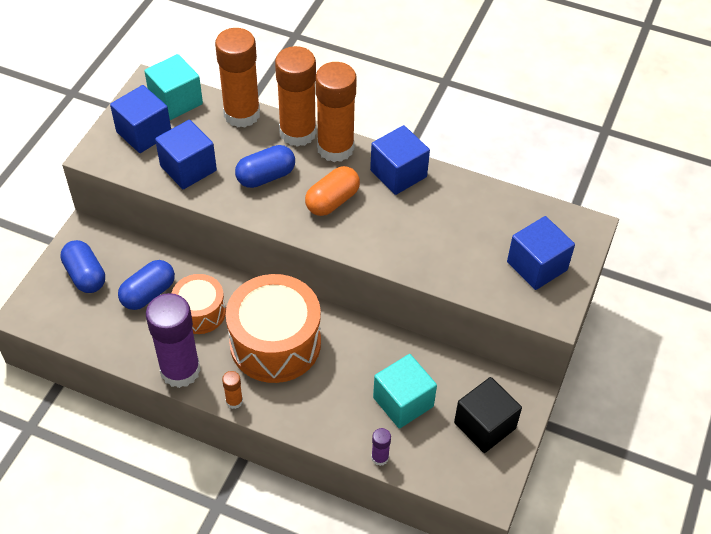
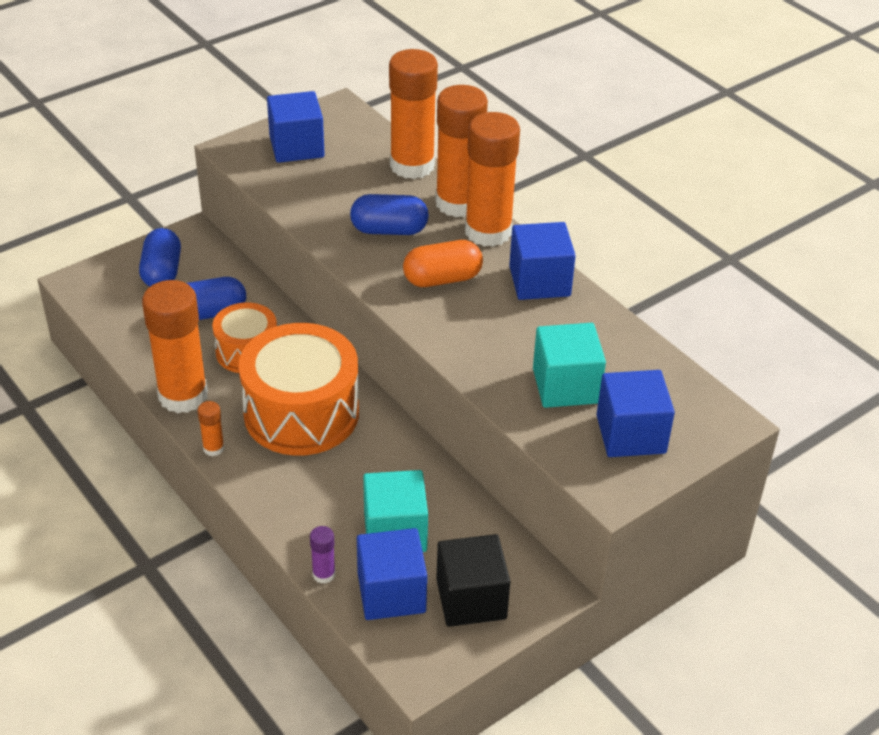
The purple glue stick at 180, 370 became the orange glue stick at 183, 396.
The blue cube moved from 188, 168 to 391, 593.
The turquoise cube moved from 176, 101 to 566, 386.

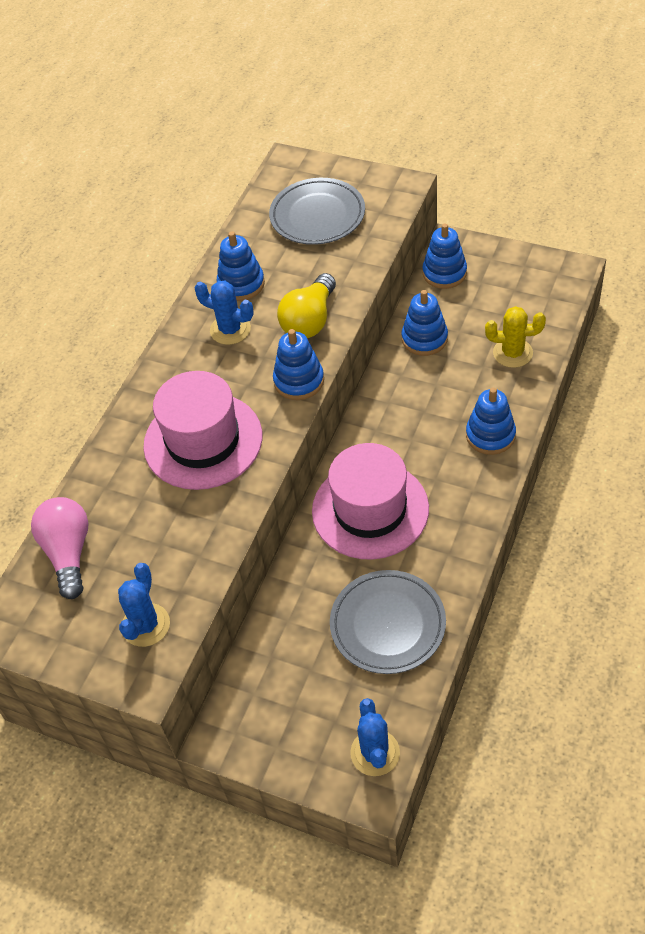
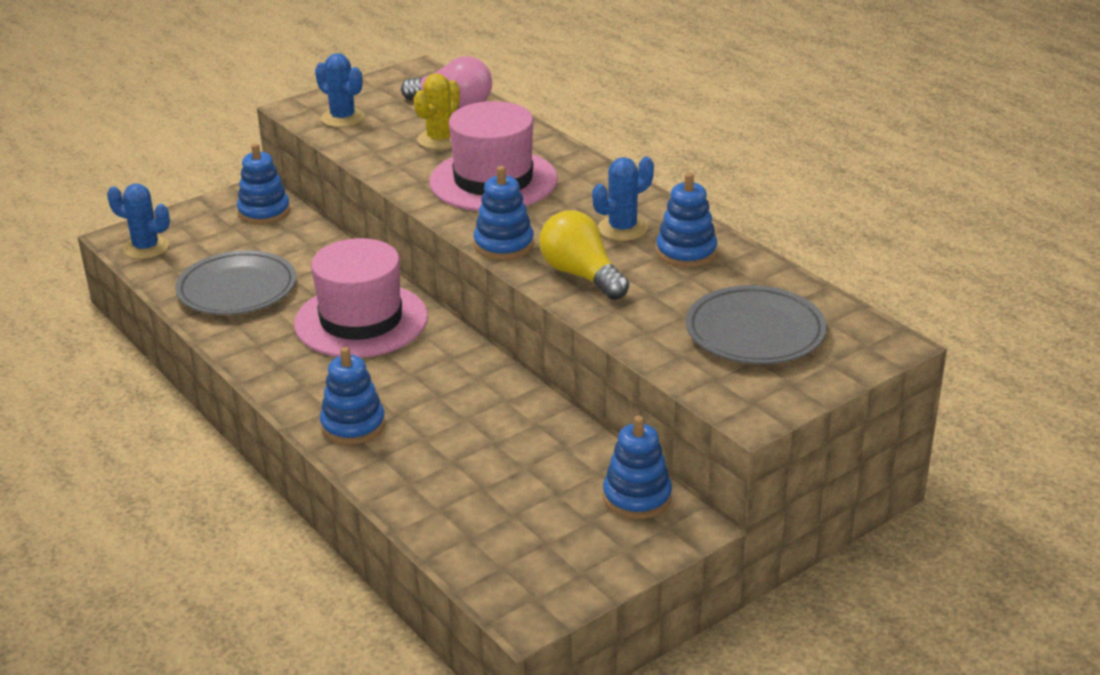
The blue stacking toy moved from 424, 339 to 264, 212.
The yellow cactus moved from 512, 353 to 439, 139.

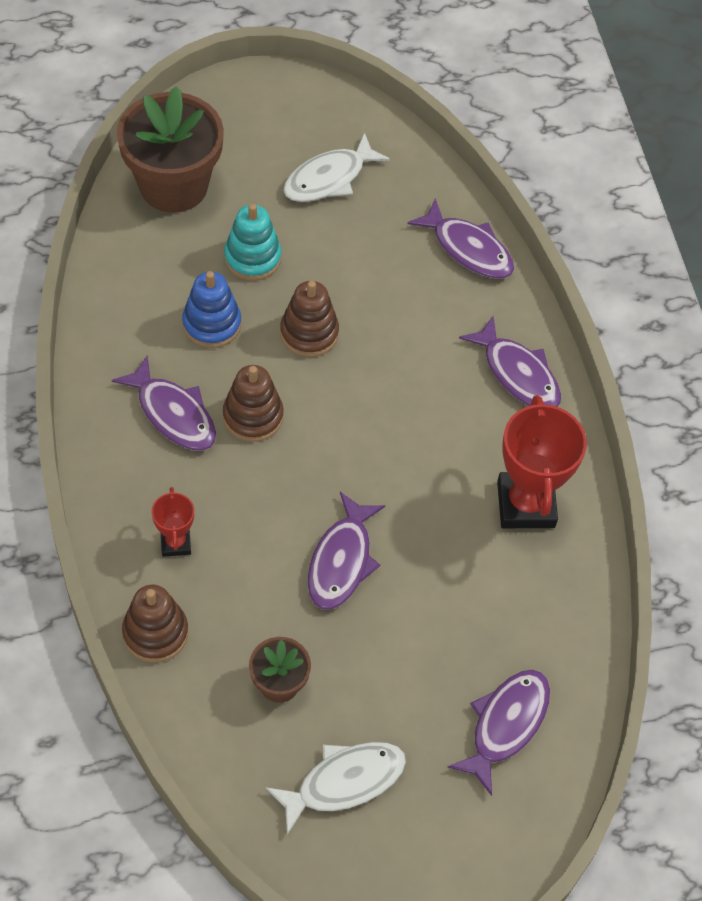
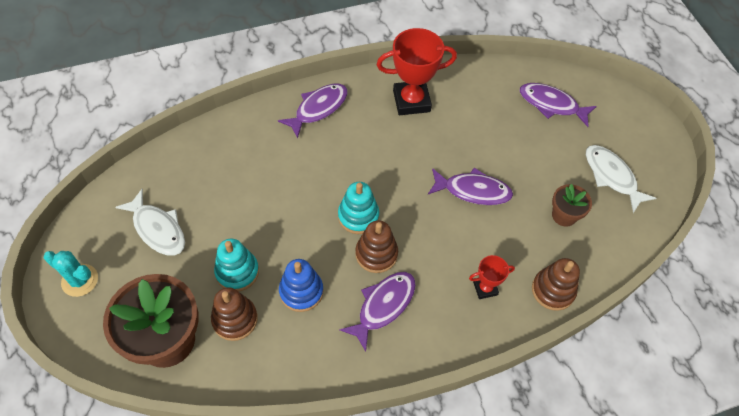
The turquoise cactus at 80, 280 appeared.
The brown stacking toy moved from 309, 333 to 235, 319.
The turquoise stacking toy at 358, 216 appeared.
The purple fish at 468, 249 disappeared.

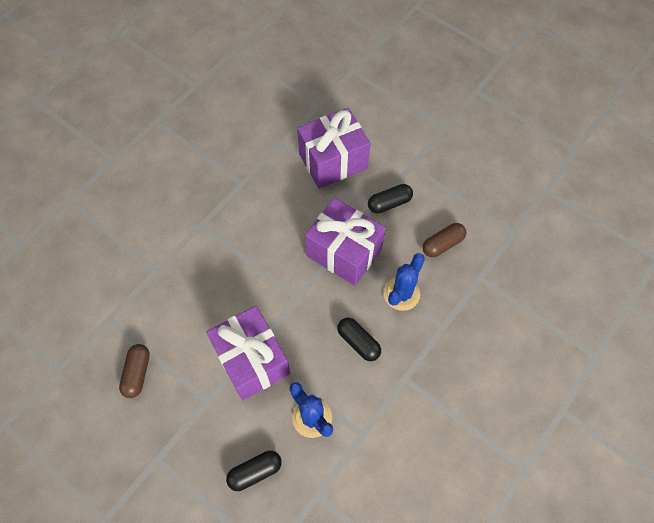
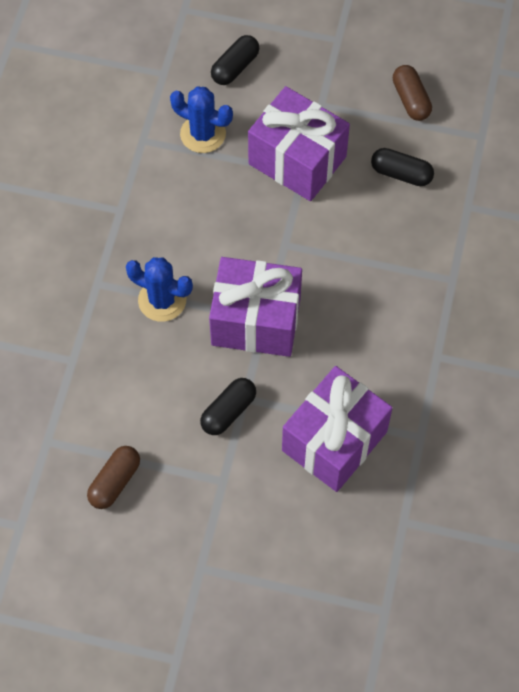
The brown capsule moved from 442, 244 to 115, 482.
The blue cactus at 401, 293 turned 75 degrees counterclockwise.
The black capsule moved from 358, 342 to 401, 173.

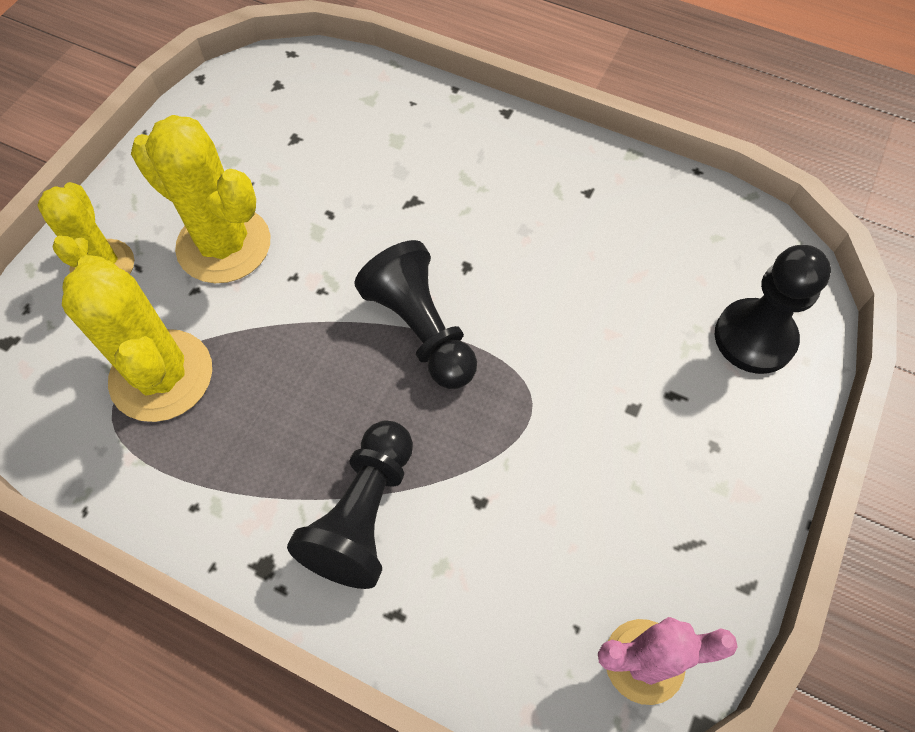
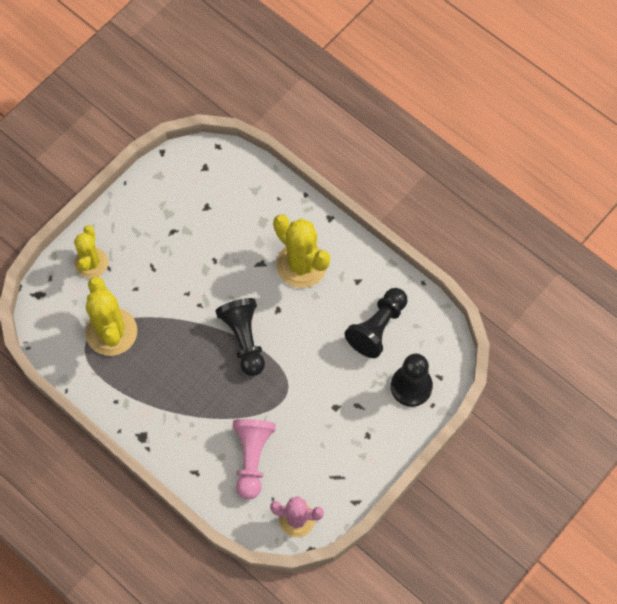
The pink pawn at 252, 458 appeared.
The yellow cactus moved from 224, 245 to 301, 265.
The black pawn moved from 364, 514 to 377, 327.

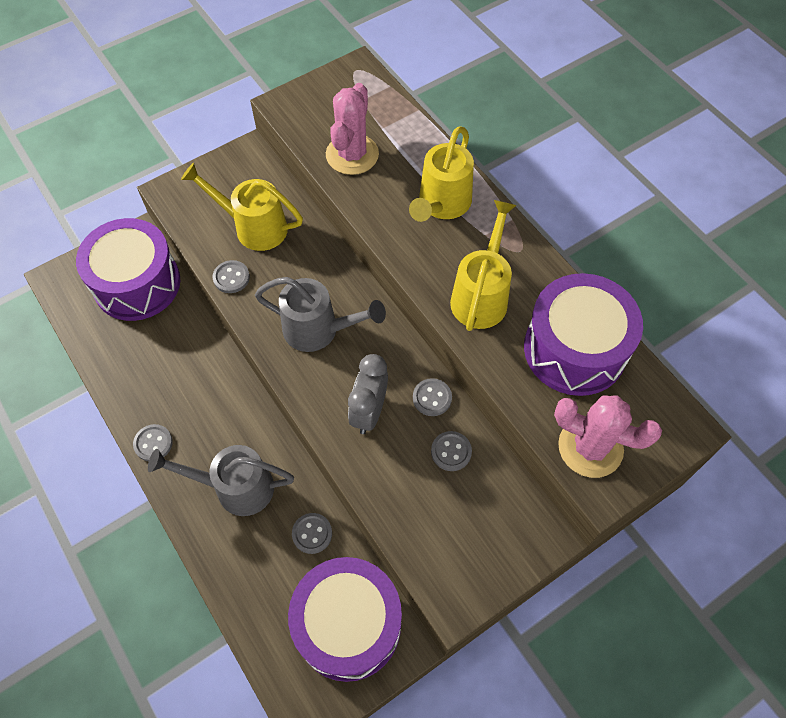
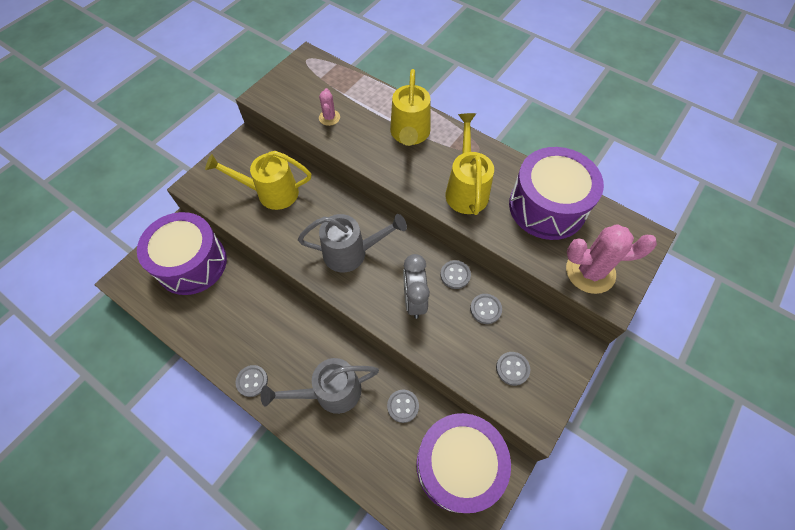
The pink cactus at 352, 154 changed to 0.52 times the size.
The grey button moved from 231, 277 to 512, 369.

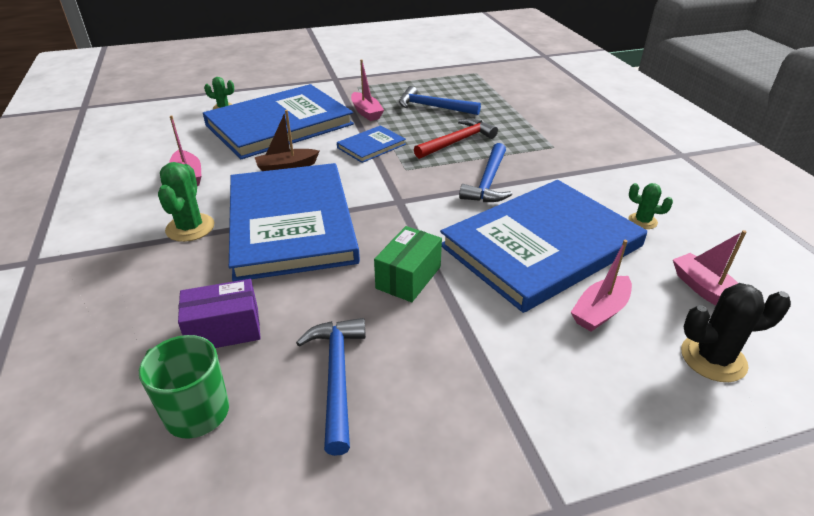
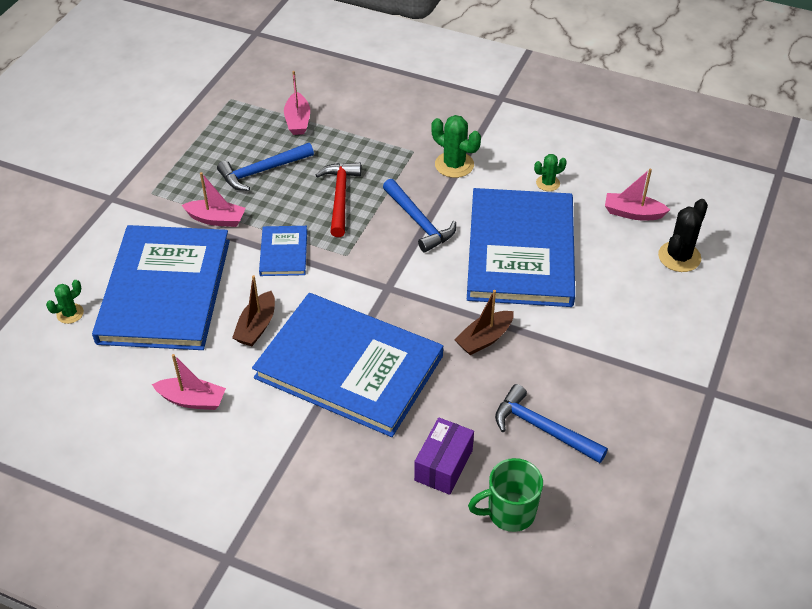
The pink boat moved from 600, 311 to 297, 121.
The green cactus moved from 190, 228 to 454, 165.
The green box at 408, 277 was replaced by the brown boat at 484, 339.

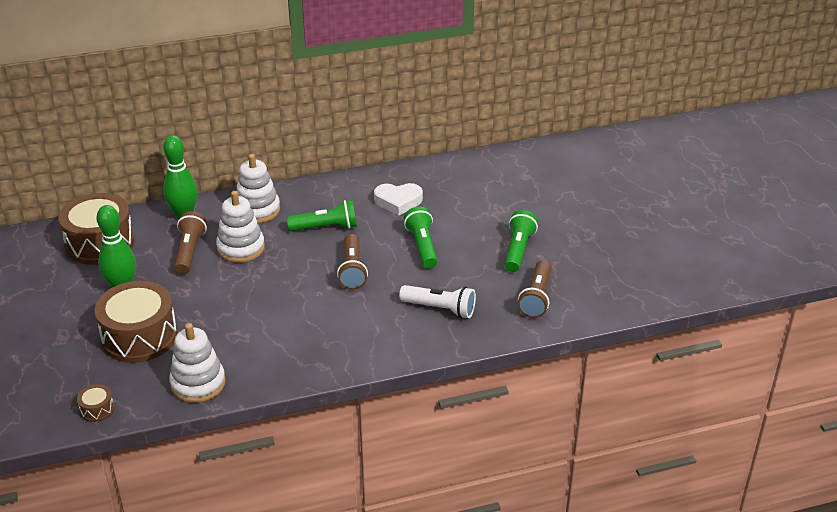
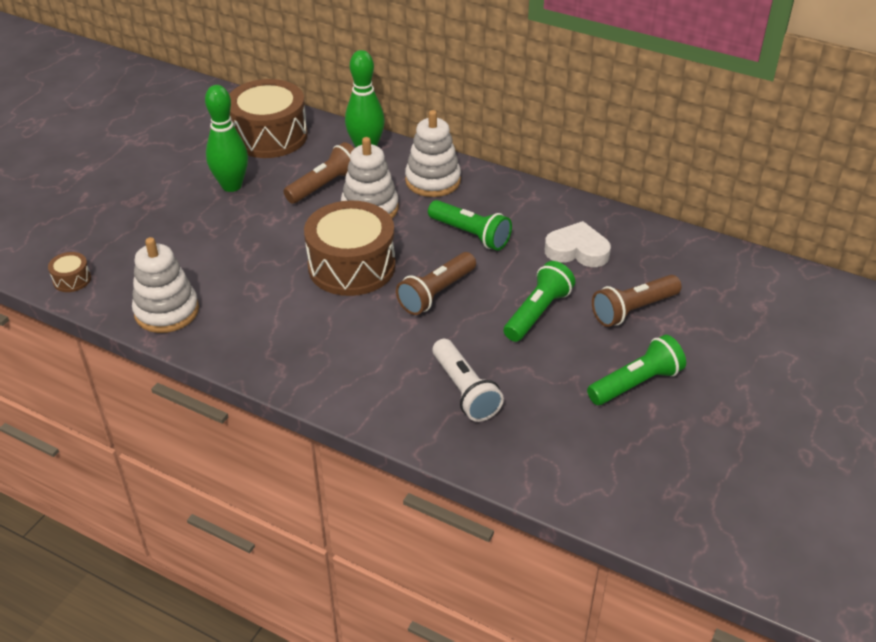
The brown drum moved from 139, 336 to 351, 266.
The white heart at 398, 201 turned 150 degrees clockwise.
The brown flashlight moved from 536, 298 to 633, 310.

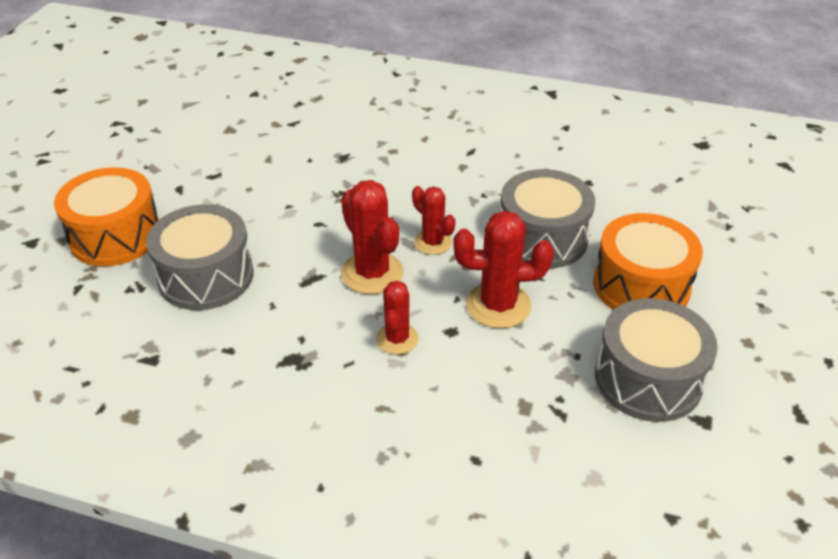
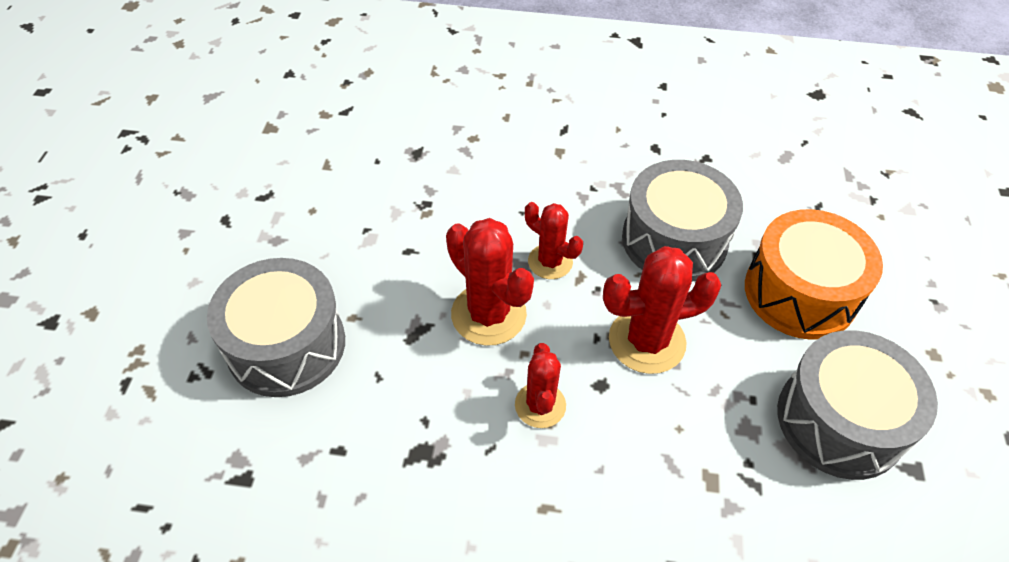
The orange drum at 115, 236 disappeared.

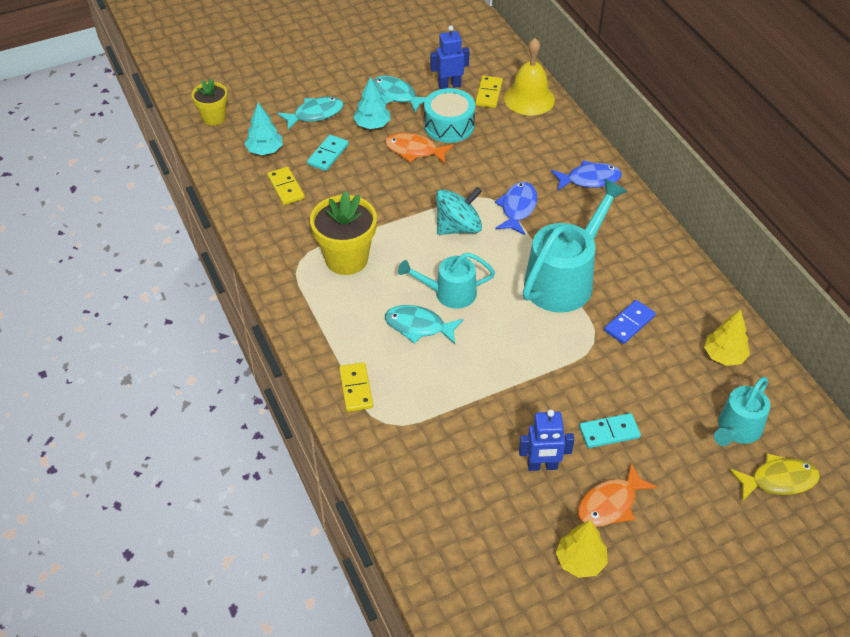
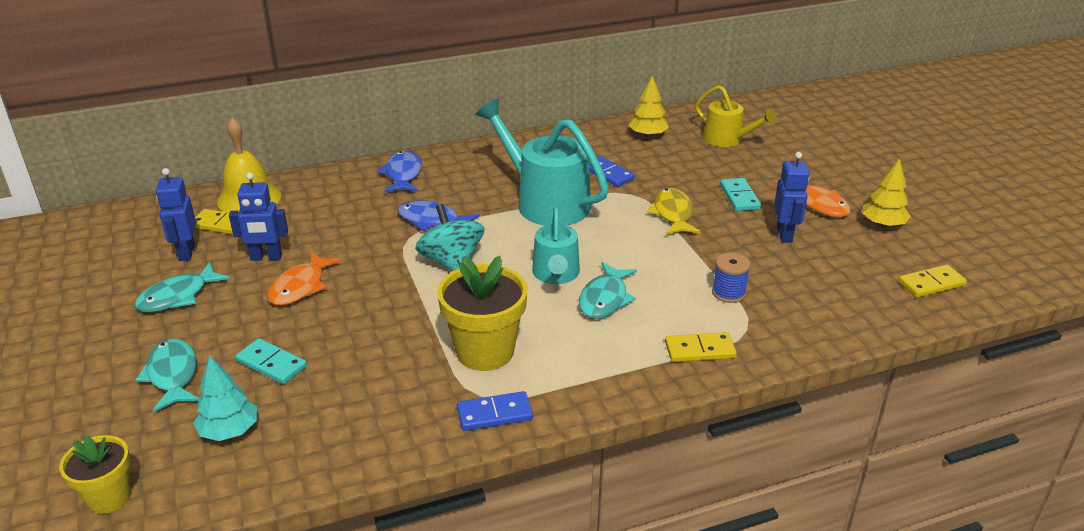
The turquoise drum at 449, 125 was replaced by the blue robot at 266, 257.
The blue domino at 494, 414 appeared.
The yellow fish moved from 778, 480 to 673, 214.
The turquoise watering can at 737, 430 became the yellow watering can at 728, 140.
The blue spool at 728, 293 appeared.
The yellow domino moved from 286, 187 to 931, 284.
The turquoise tree at 372, 125 disappeared.

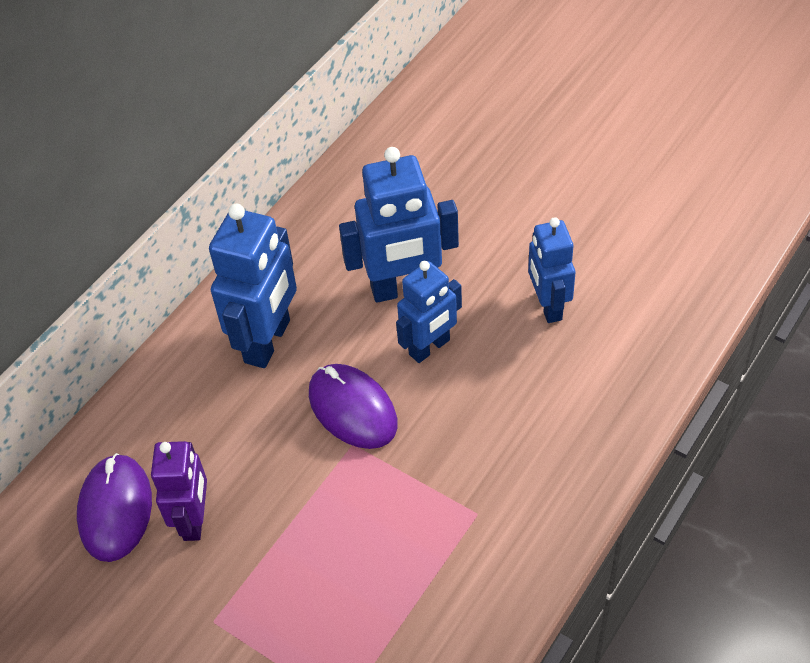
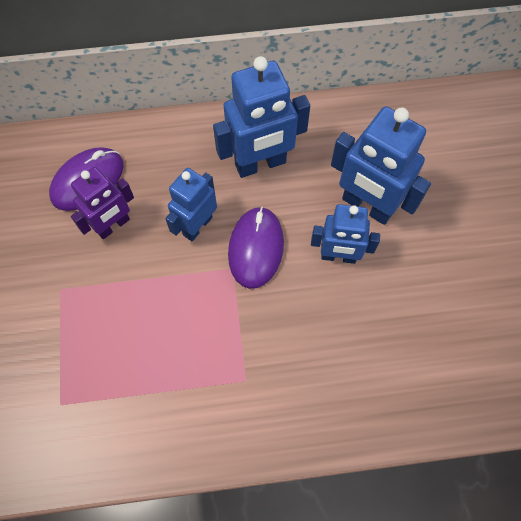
The blue robot moved from 548, 306 to 197, 226.

